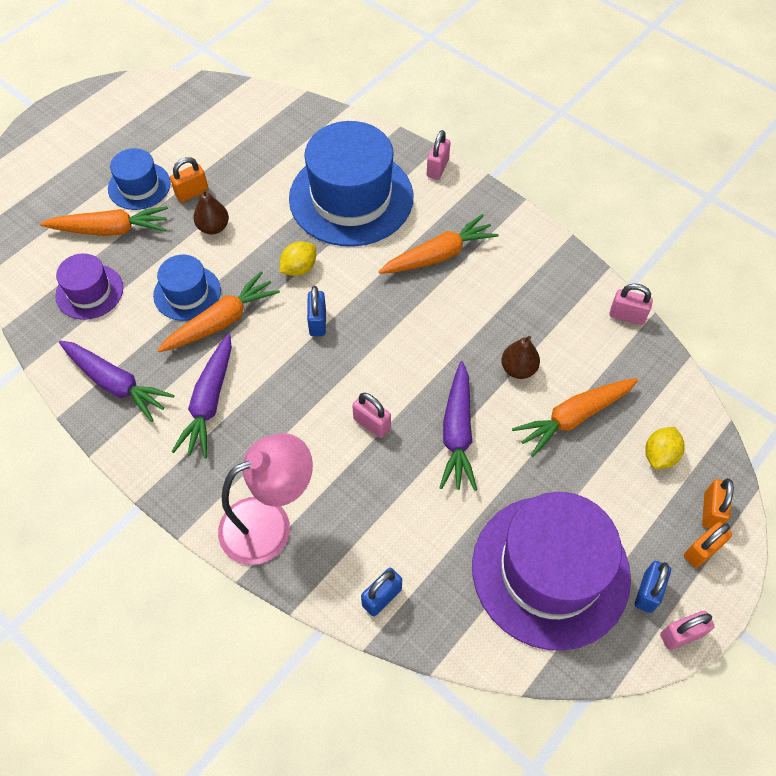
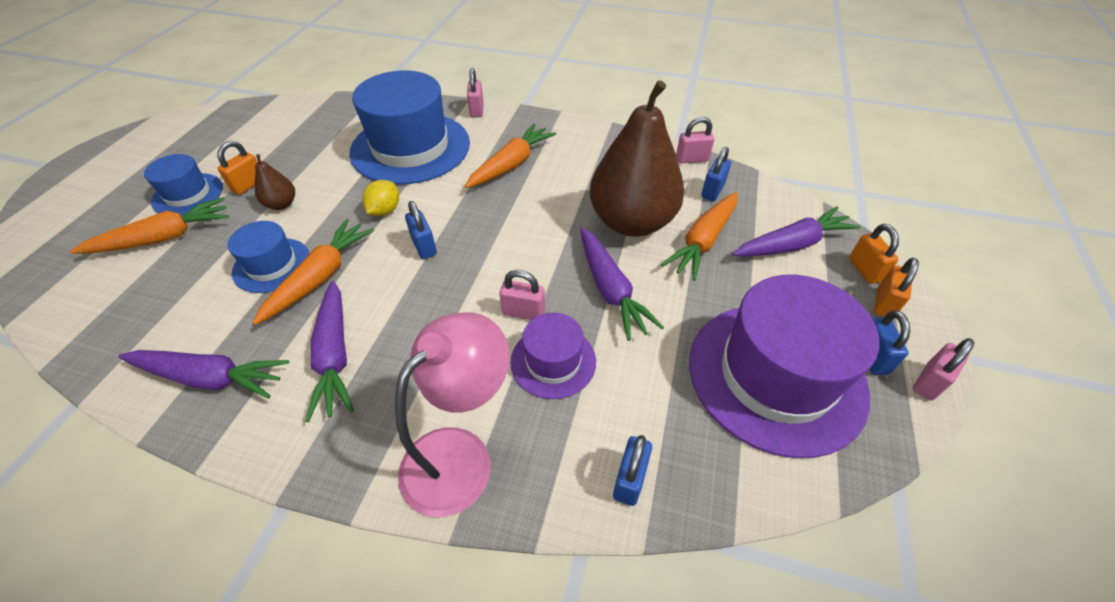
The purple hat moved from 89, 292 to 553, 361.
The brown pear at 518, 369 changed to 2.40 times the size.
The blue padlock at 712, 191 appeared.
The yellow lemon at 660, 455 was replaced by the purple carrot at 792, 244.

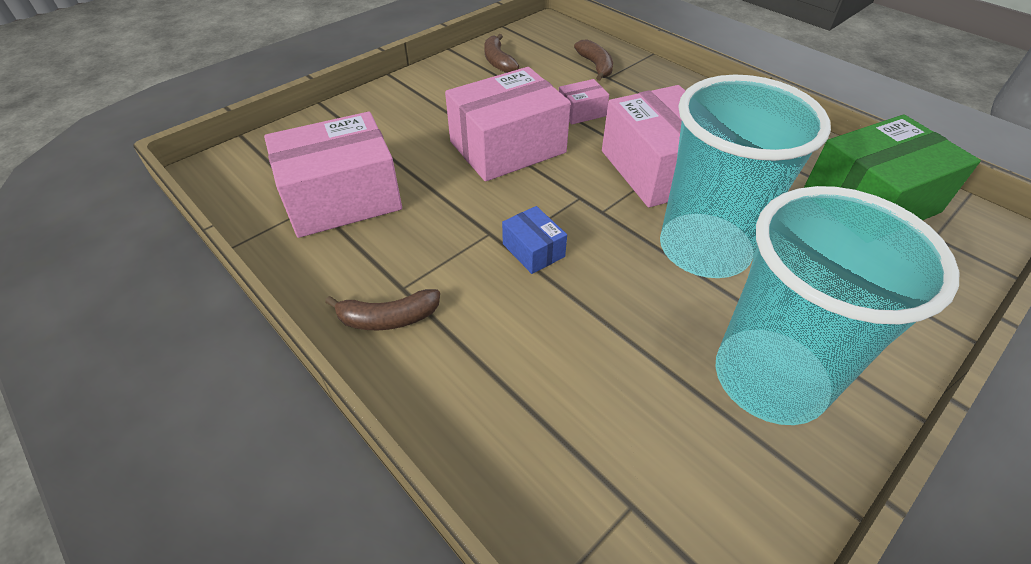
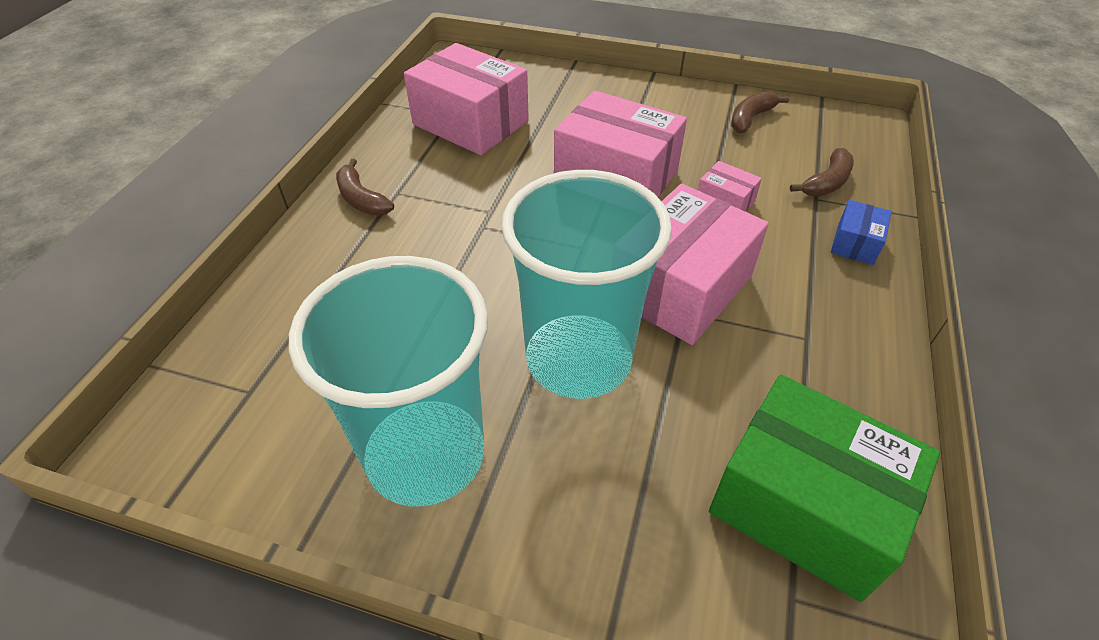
The blue box moved from 533, 250 to 855, 243.

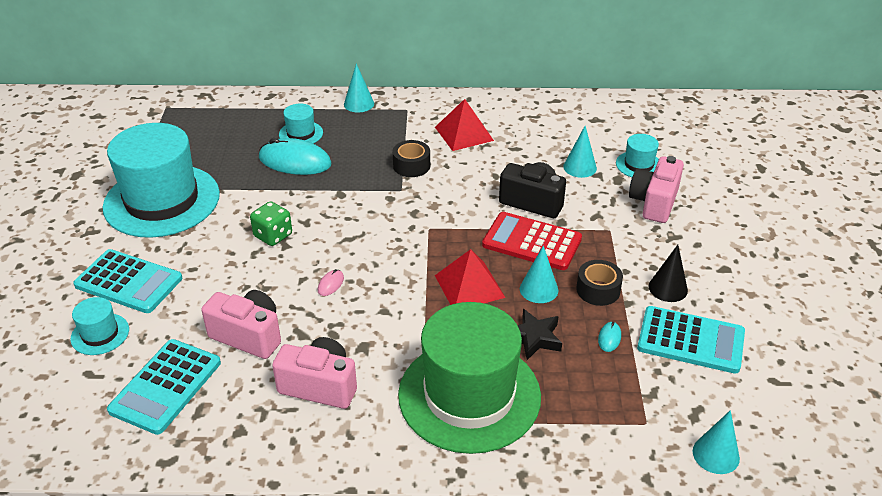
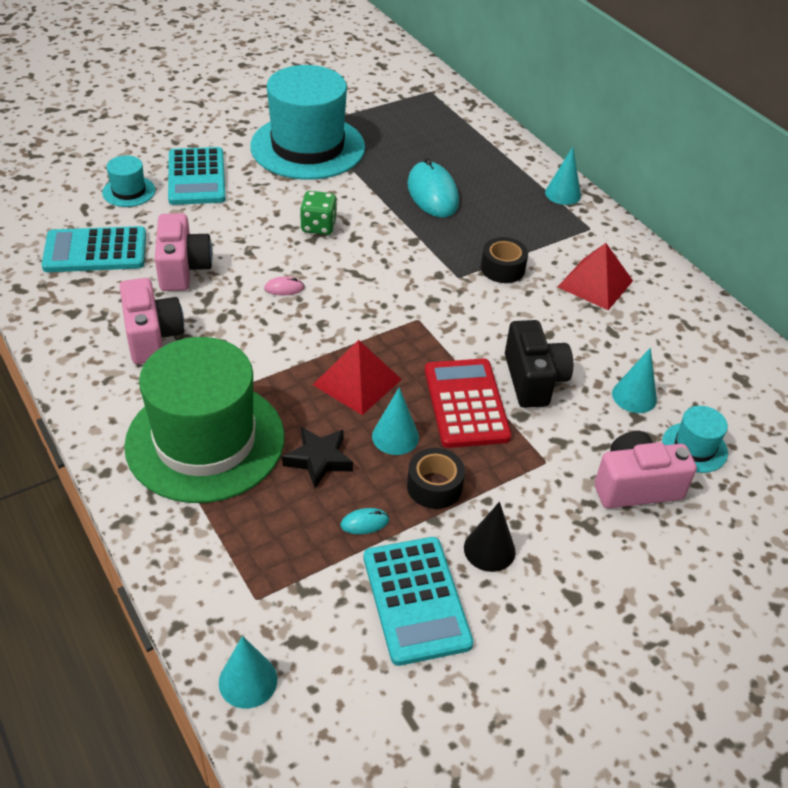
The turquoise hat at 301, 133 disappeared.

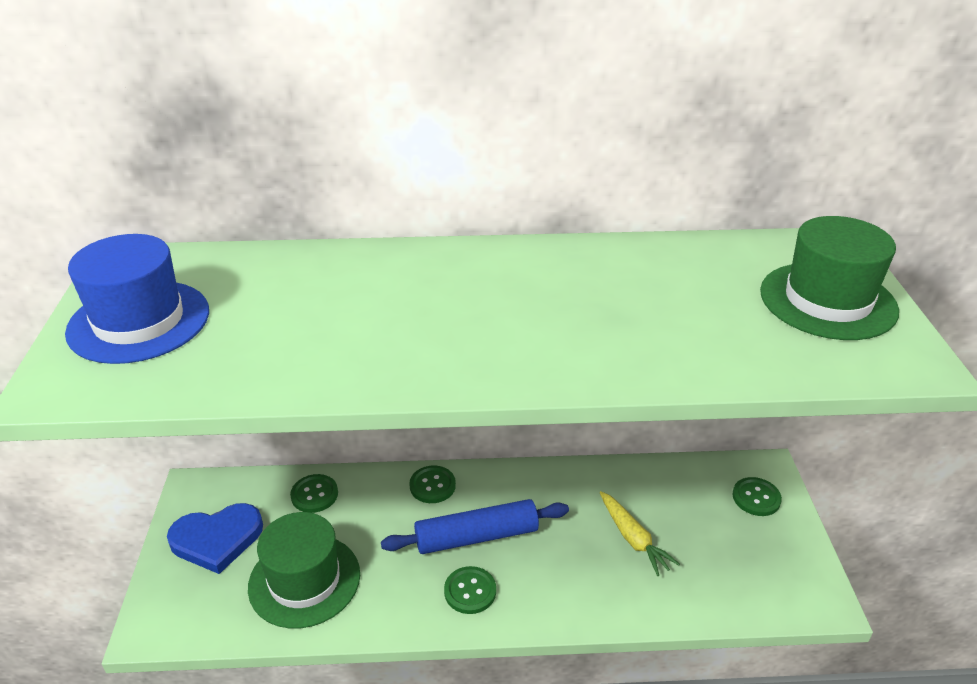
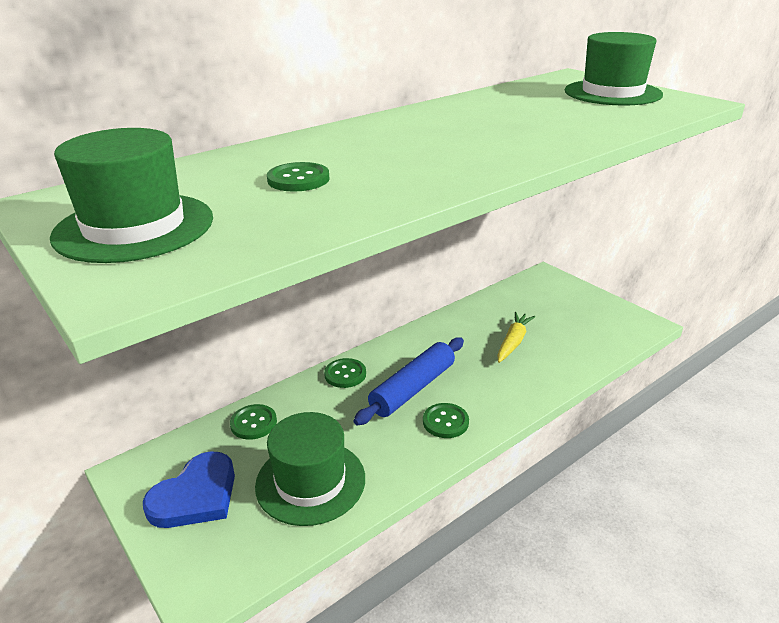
The blue hat at 139, 321 became the green hat at 134, 227.
The green button moved from 756, 498 to 298, 179.
The yellow carrot at 633, 538 turned 90 degrees counterclockwise.

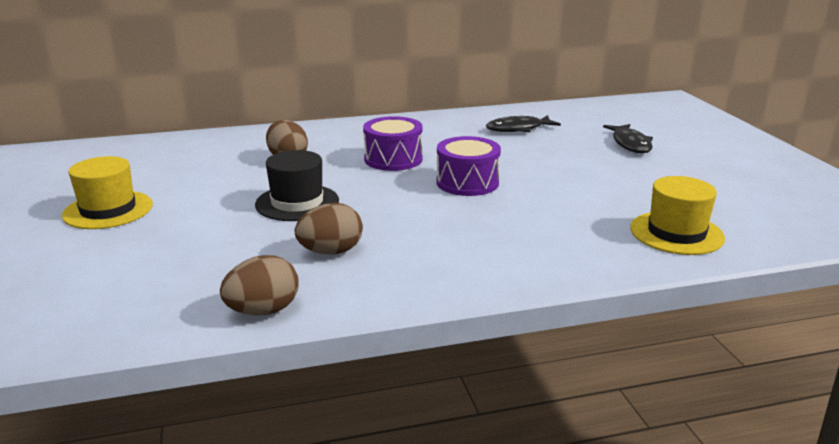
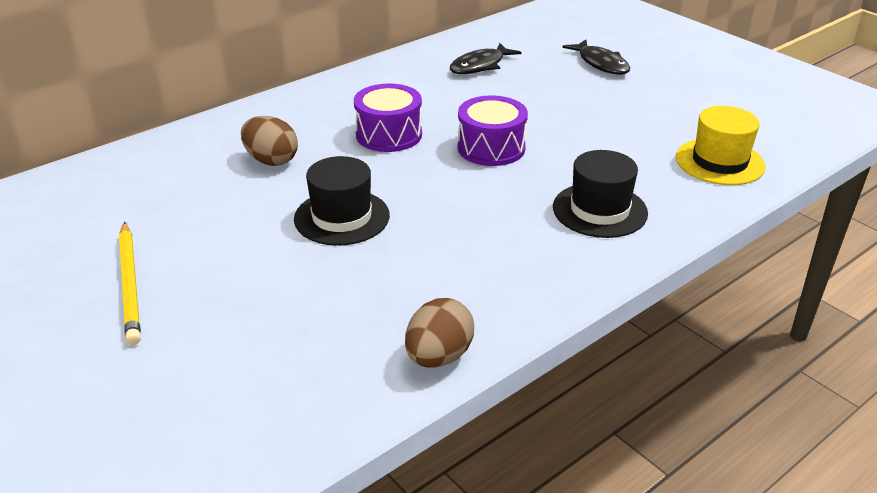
The yellow hat at 108, 210 was replaced by the yellow pencil at 130, 284.
The black hat at 599, 210 appeared.
The brown egg at 331, 252 disappeared.

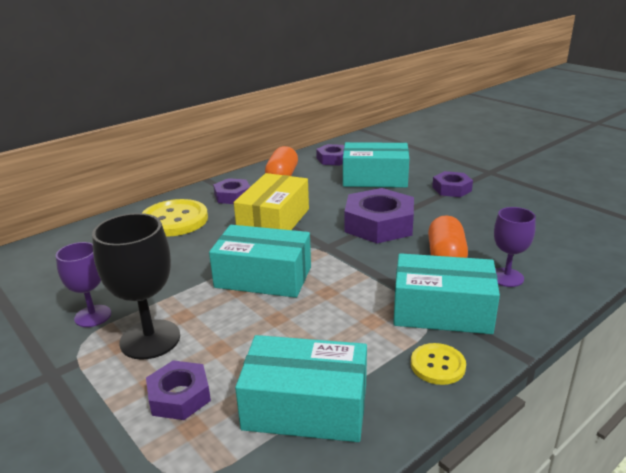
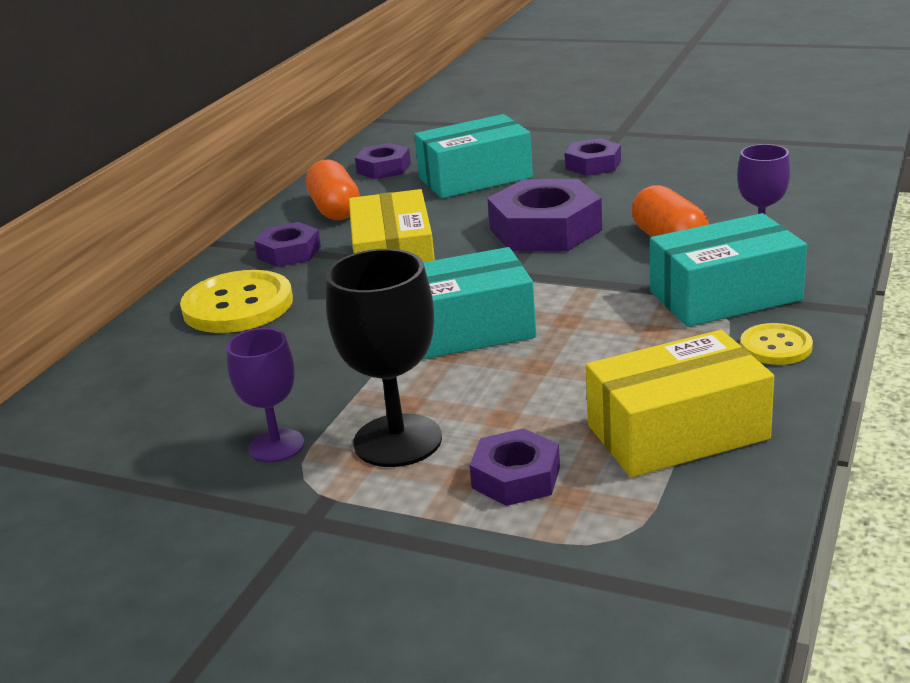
The turquoise box at 305, 407 became the yellow box at 677, 432.

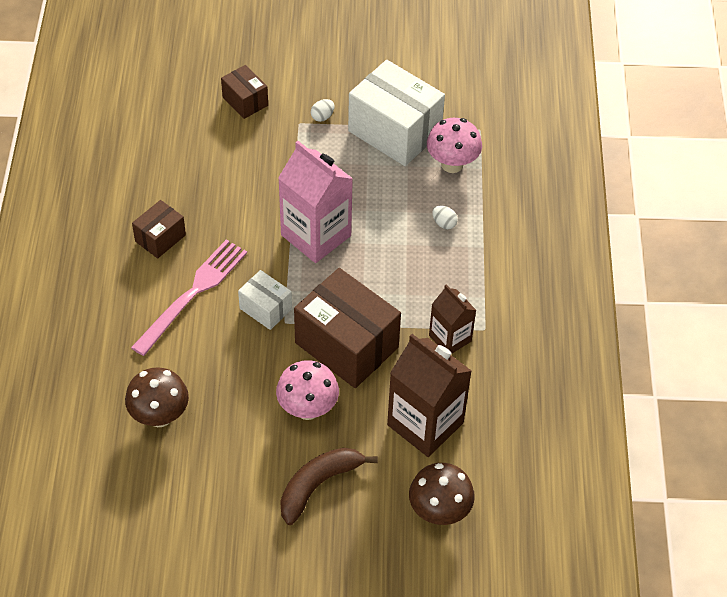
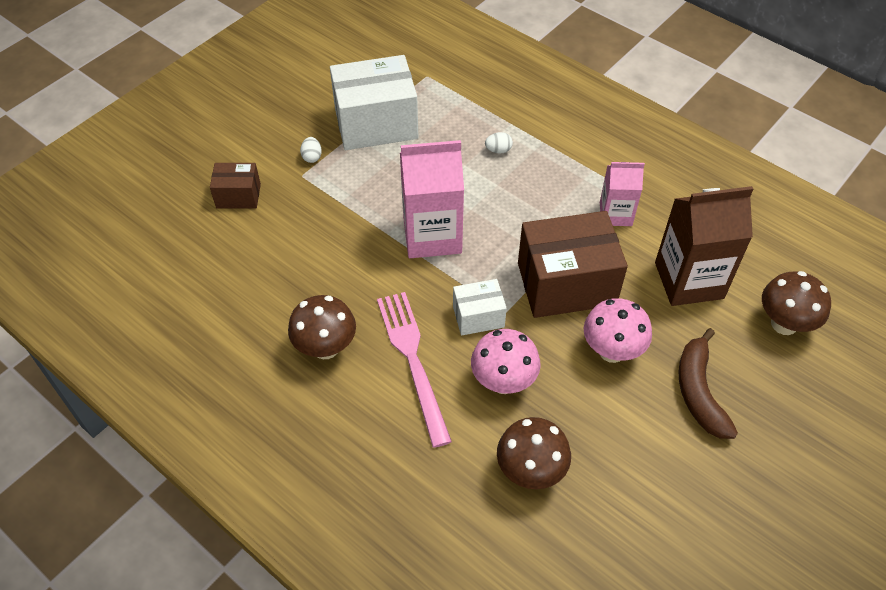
The brown box at 160, 238 was replaced by the brown mushroom at 326, 348.
The pink mushroom moved from 452, 164 to 503, 382.
The brown carton at 450, 338 became the pink carton at 615, 214.

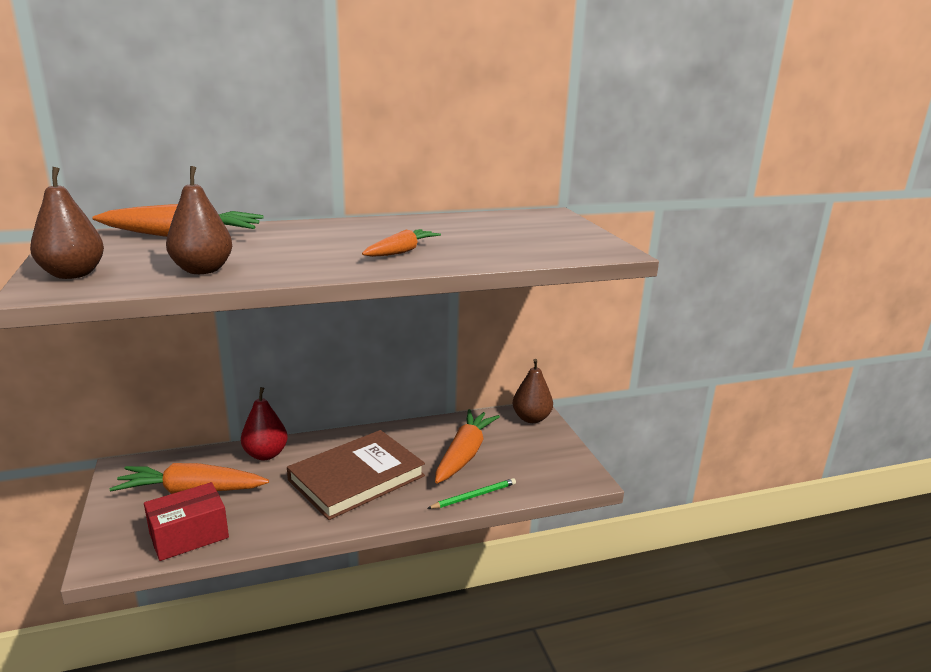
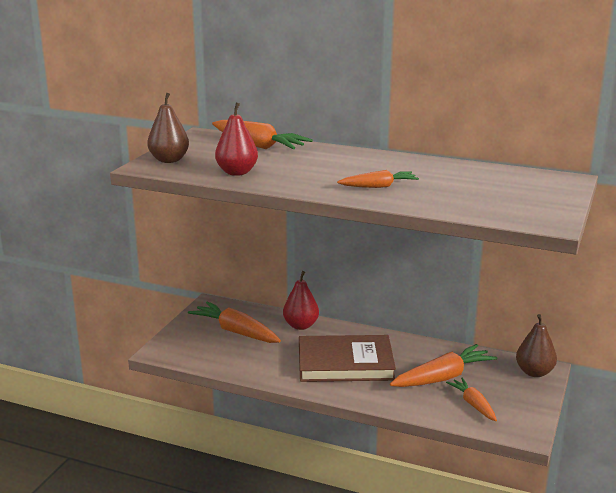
The brown pear at 203, 270 became the red pear at 237, 172.
The orange carrot at 473, 404 appeared.
The red box at 189, 535 disappeared.
The green pencil at 474, 496 disappeared.

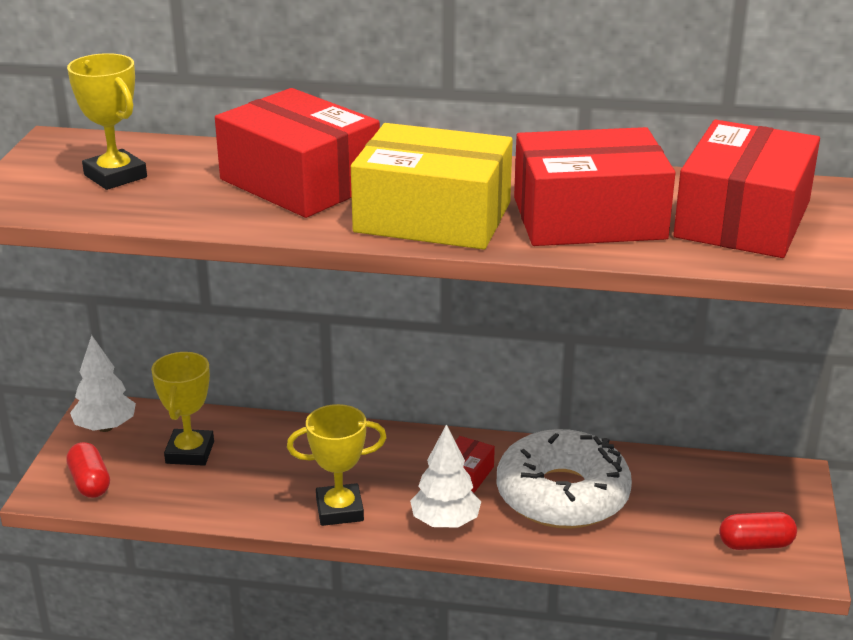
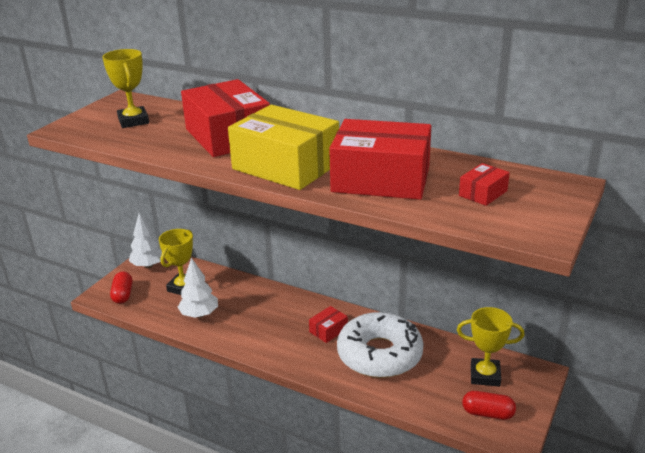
The white tree moved from 445, 522 to 199, 314.
The yellow trophy moved from 339, 510 to 485, 375.
The red box at 743, 219 changed to 0.43 times the size.

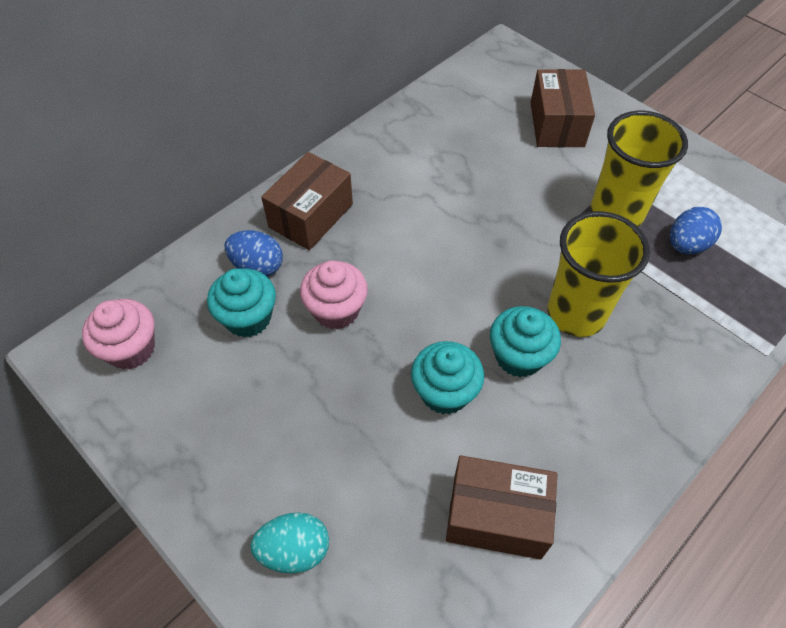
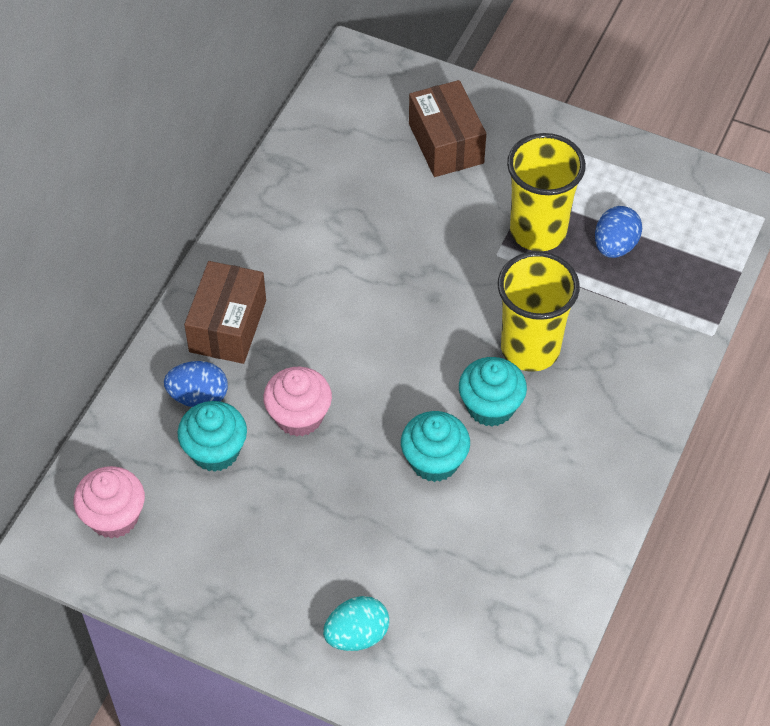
The brown box at 496, 516 disappeared.

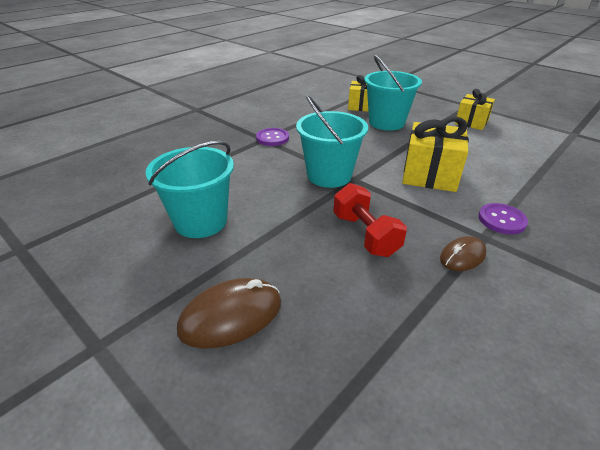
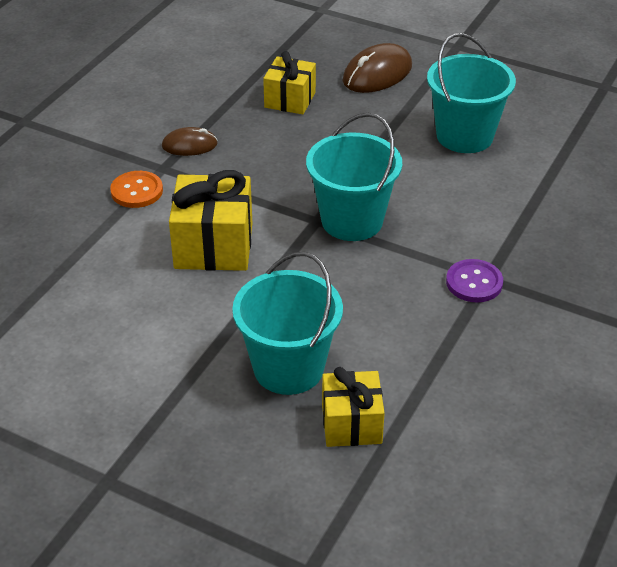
The purple button at 501, 220 became the orange button at 137, 191.
The brown mouse at 462, 256 turned 45 degrees clockwise.
The yellow gift moved from 471, 122 to 290, 100.
The red dumbbell at 365, 235 disappeared.

